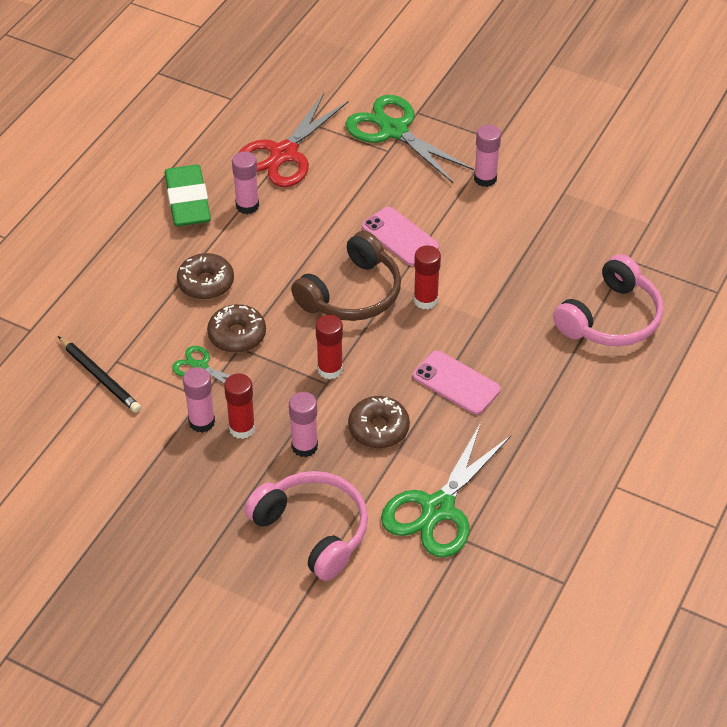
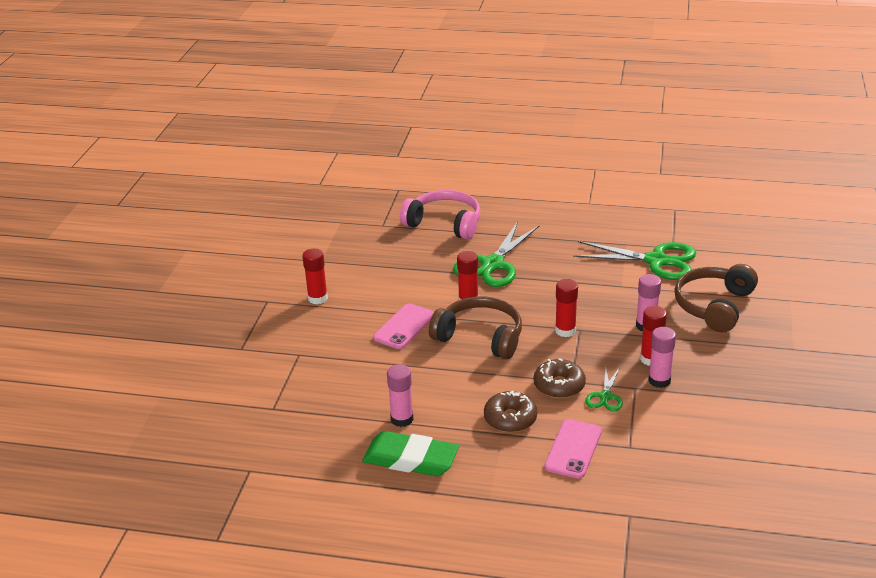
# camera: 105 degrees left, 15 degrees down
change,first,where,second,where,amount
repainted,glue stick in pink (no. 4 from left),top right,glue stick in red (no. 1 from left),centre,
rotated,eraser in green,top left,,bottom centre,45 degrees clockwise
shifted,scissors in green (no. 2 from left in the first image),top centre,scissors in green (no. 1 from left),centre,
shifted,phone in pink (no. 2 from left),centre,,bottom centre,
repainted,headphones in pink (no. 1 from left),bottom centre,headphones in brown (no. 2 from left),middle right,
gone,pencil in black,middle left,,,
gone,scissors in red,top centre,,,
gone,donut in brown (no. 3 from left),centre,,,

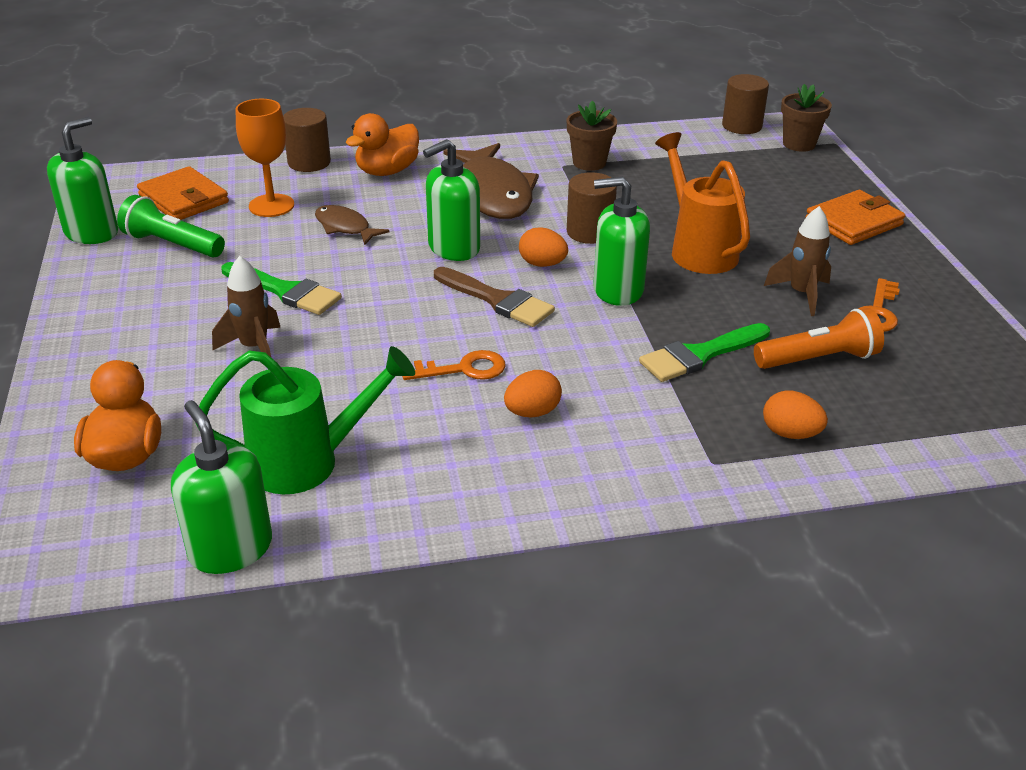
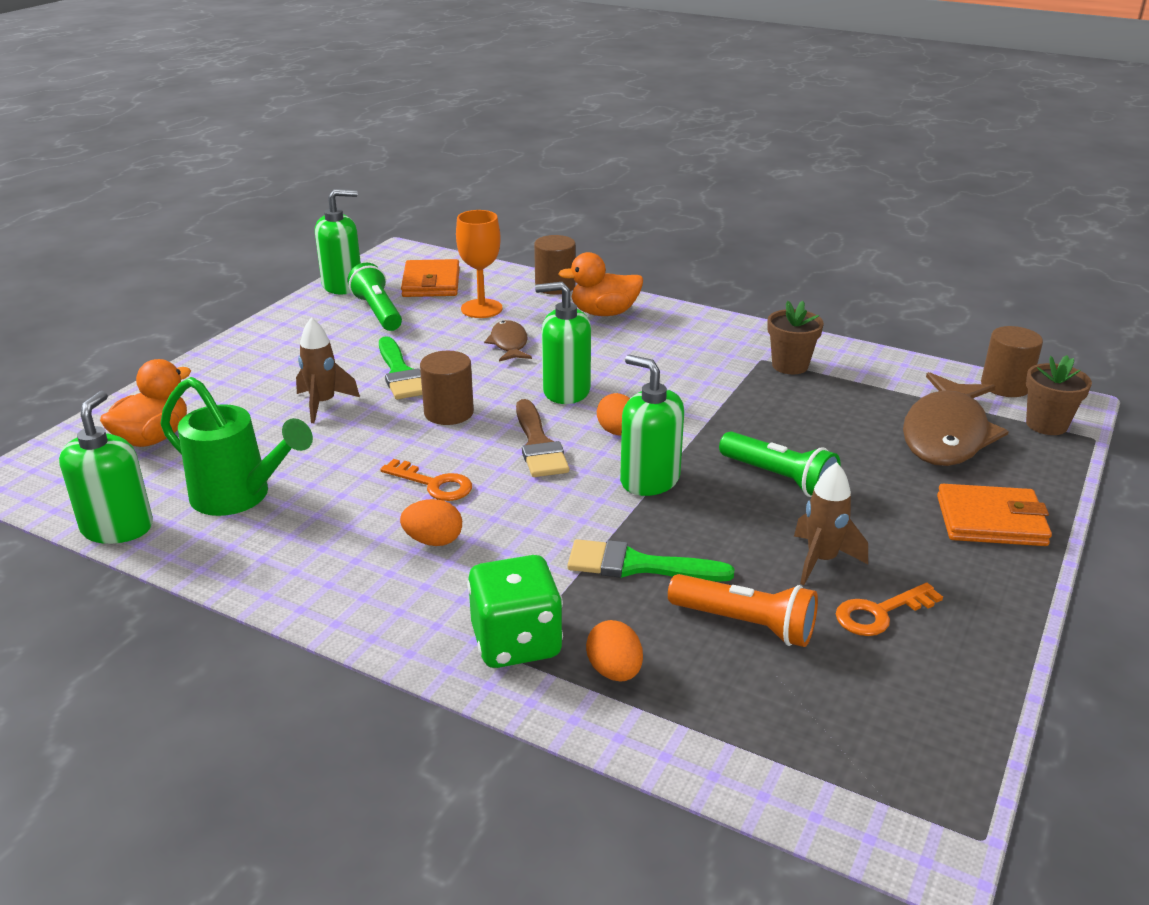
# camera: 40 degrees right, 5 degrees down
change,first,where,second,where,amount
shifted,cylinder in brown (no. 2 from left in the first image),top centre,cylinder in brown (no. 1 from left),centre,
new,,,dice in green,bottom centre,
swapped,watering can in orange,top right,flashlight in green (no. 2 from left),middle right,
shifted,fish in brown (no. 2 from left),top centre,,middle right,

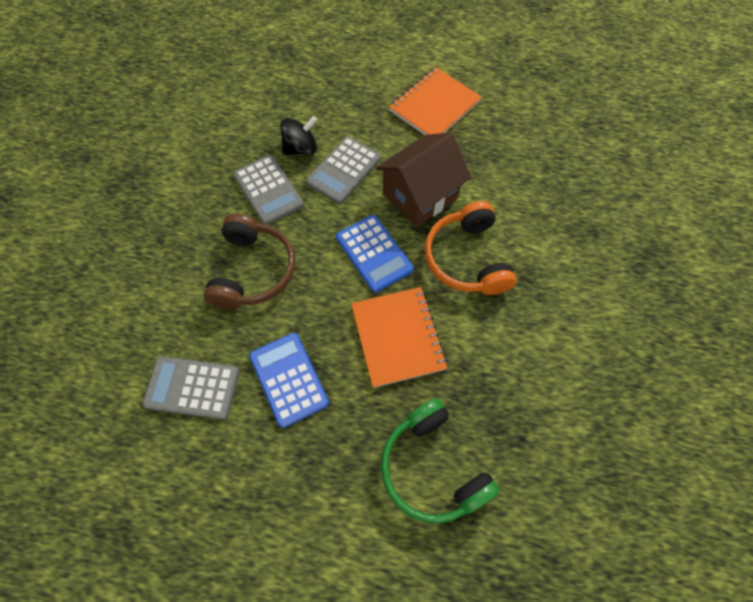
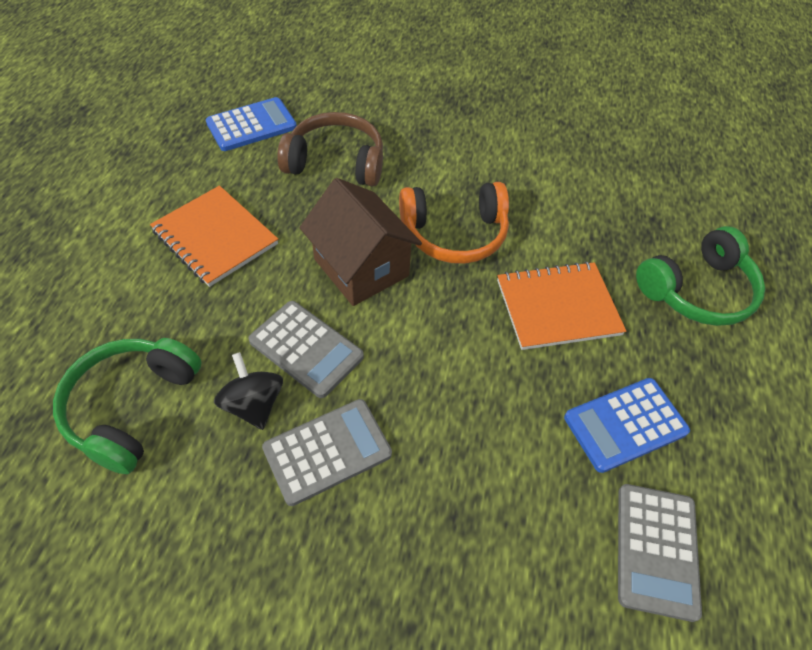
# camera: 90 degrees left, 10 degrees down
change,first,where,second,where,amount
new,,,headphones in green (no. 1 from left),middle left,
shifted,calculator in blue (no. 2 from left in the first image),centre,calculator in blue (no. 1 from left),top left,
shifted,headphones in brown,middle left,,top centre,

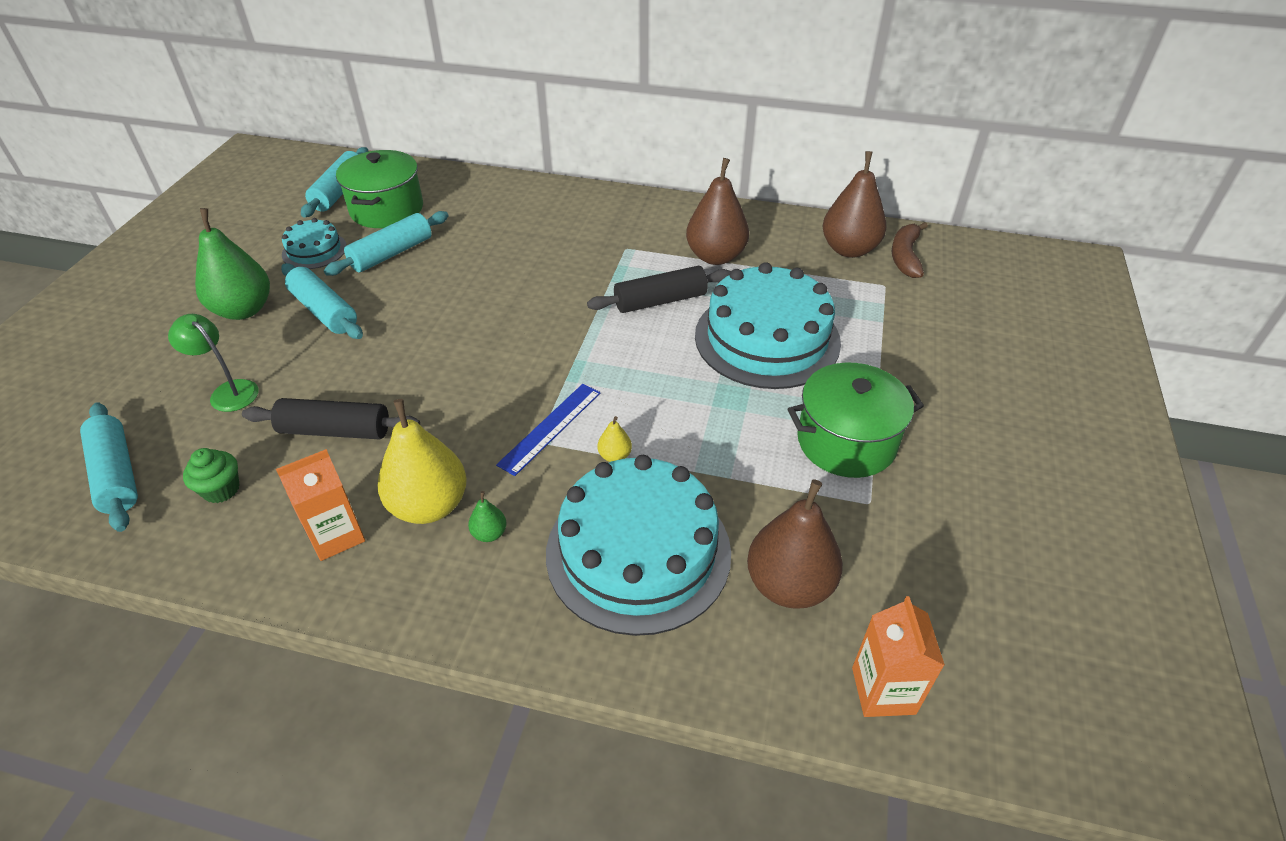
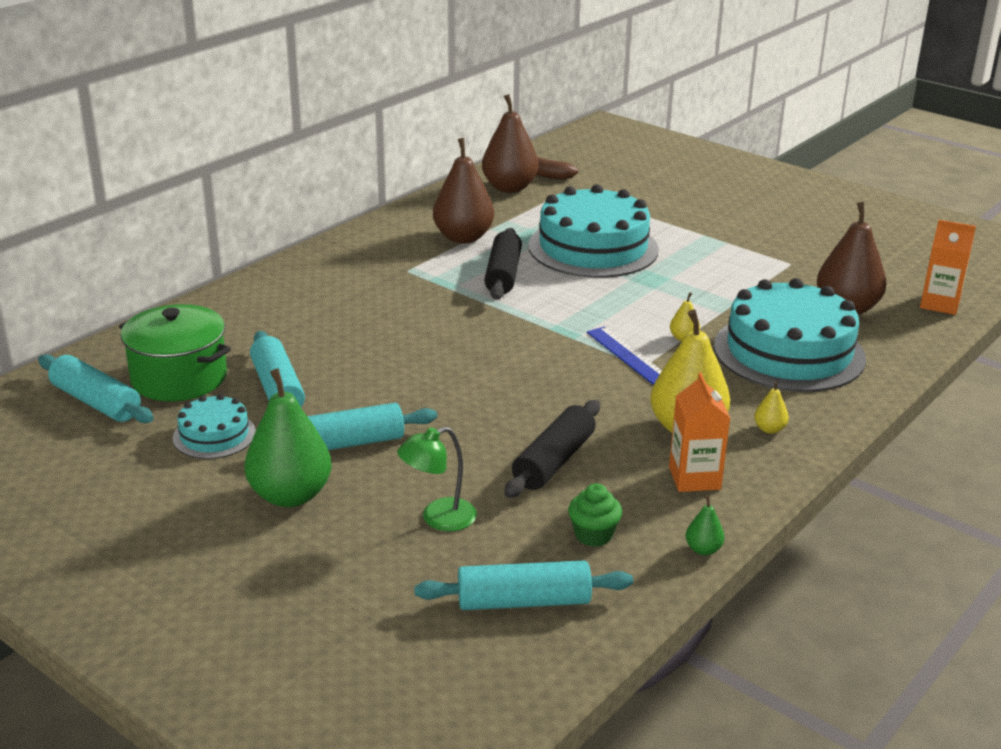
# camera: 65 degrees left, 15 degrees down
change,first,where,second,where,amount
shifted,pear in green (no. 2 from left),centre,,bottom right,
new,,,pear in yellow (no. 3 from left),middle right,
gone,pot in green (no. 2 from left),centre,,,

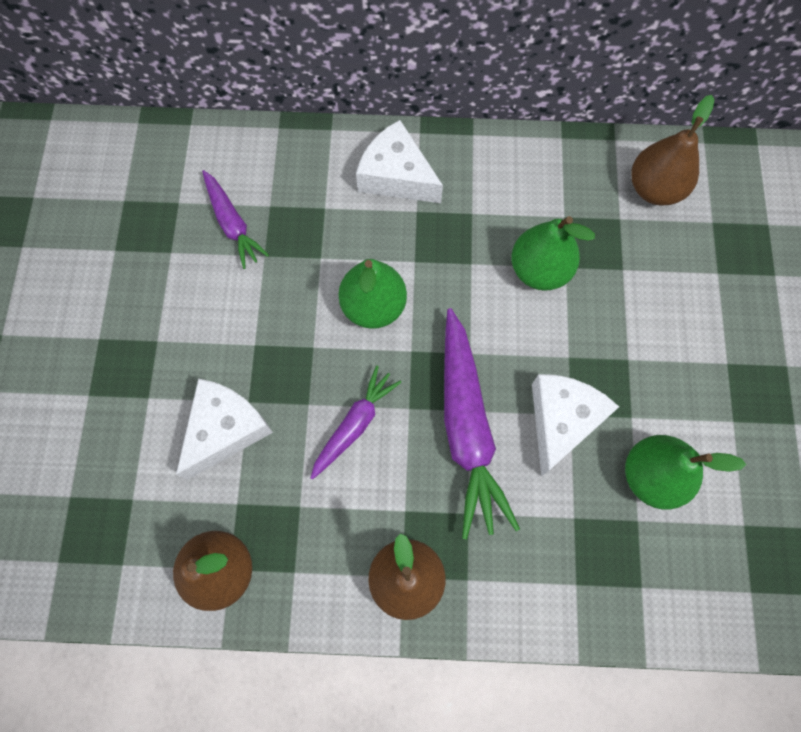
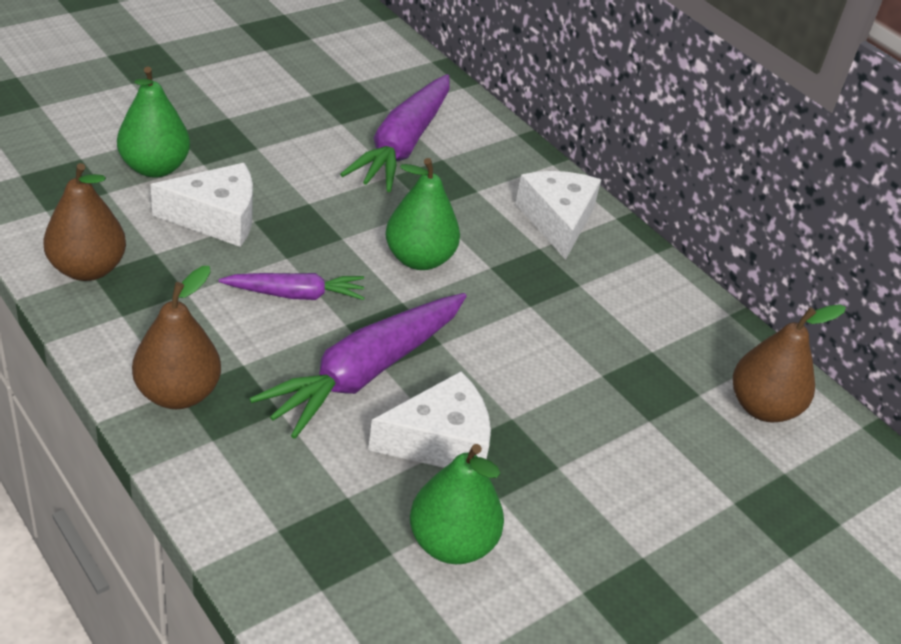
# camera: 45 degrees right, 30 degrees down
change,first,where,second,where,amount
shifted,pear in green (no. 2 from left in the first image),middle right,pear in green (no. 1 from left),top left,
scaled,carrot in purple (no. 1 from left in the first image),top left,carrot in purple (no. 3 from left),top centre,x1.76

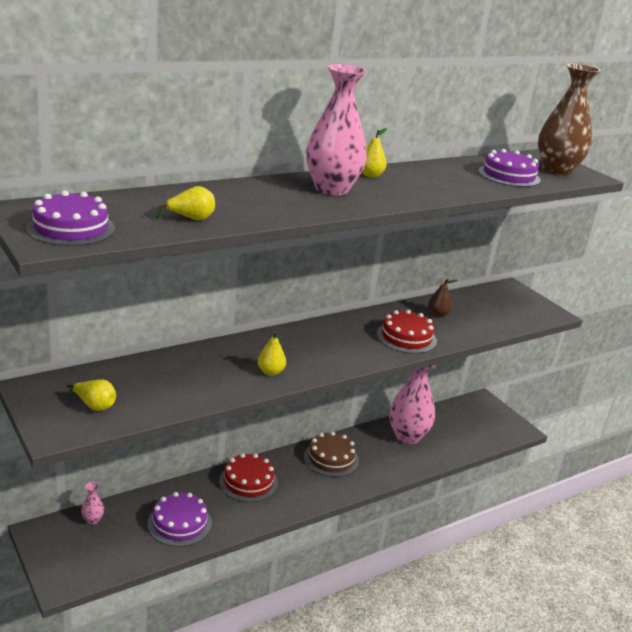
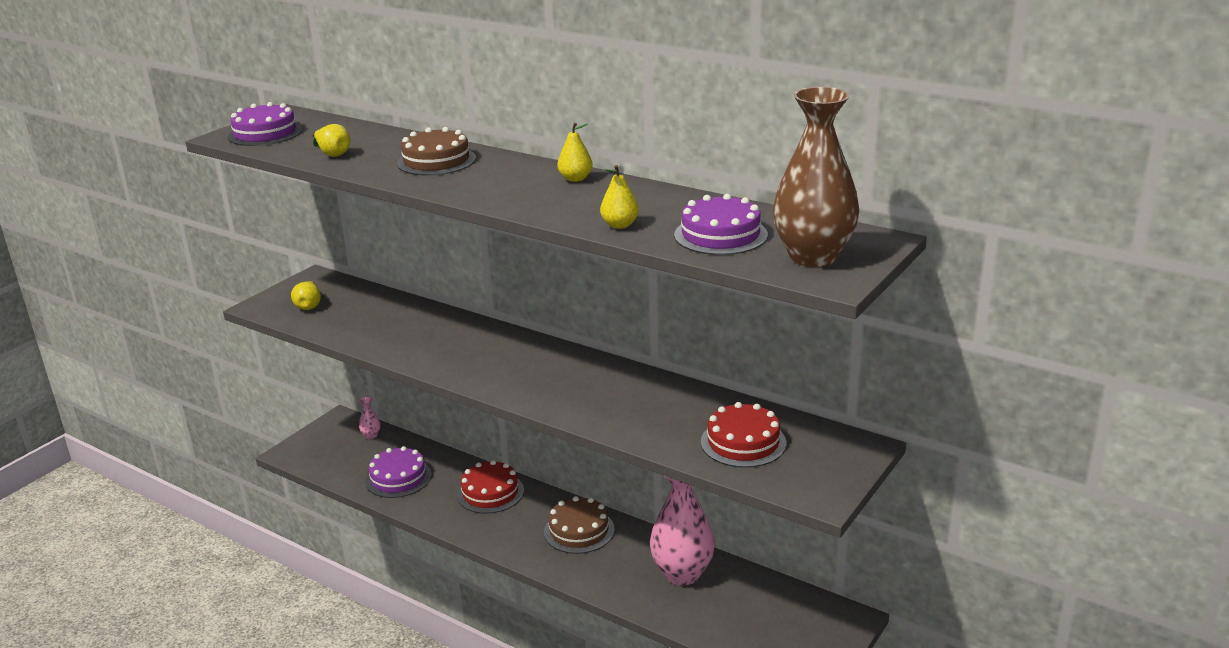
# camera: 70 degrees right, 0 degrees up
change,first,where,second,where,amount
new,,,cake in brown (no. 1 from left),top centre,
shifted,pear in yellow (no. 3 from left in the first image),centre,pear in yellow (no. 4 from left),top centre,
shifted,cake in red (no. 2 from left),centre,,bottom centre,
gone,vase in pink (no. 2 from left),top centre,,,
gone,pear in brown,middle right,,,

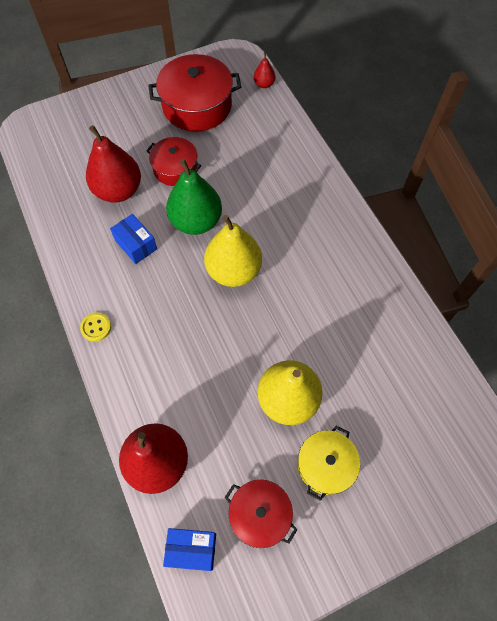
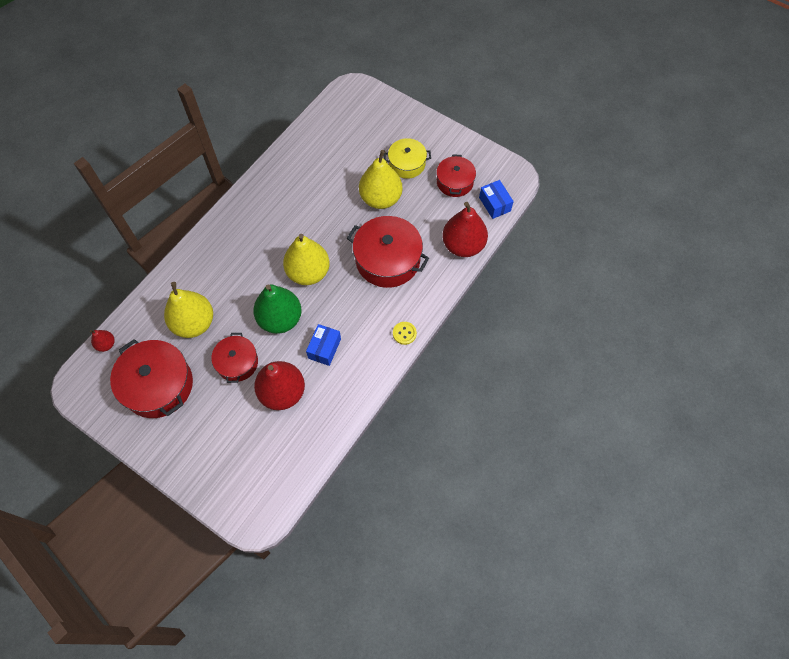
# camera: 120 degrees left, 0 degrees up
change,first,where,second,where,amount
new,,,pear in yellow (no. 1 from left),middle left,
new,,,pot in red (no. 3 from left),centre,

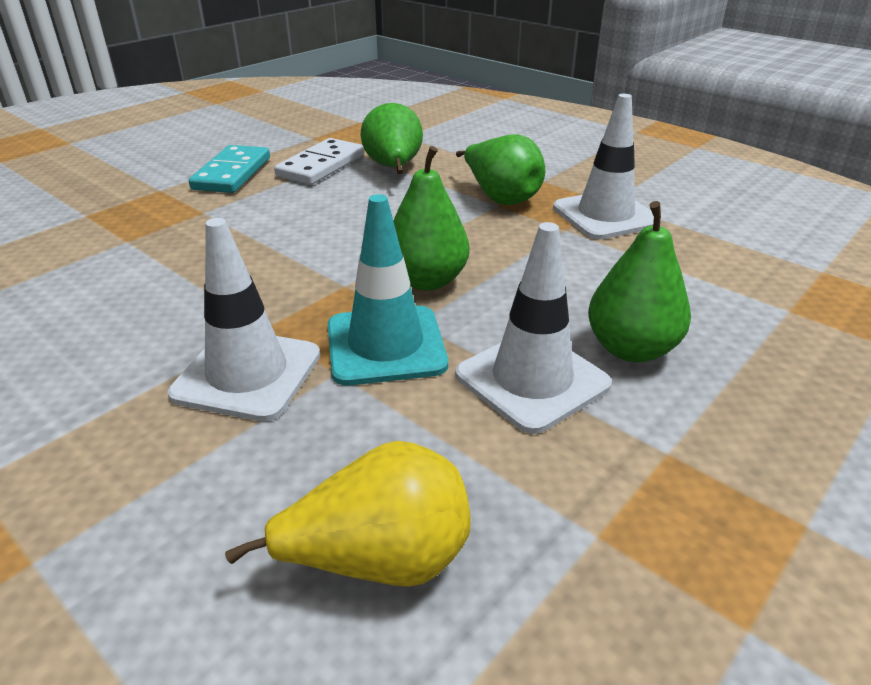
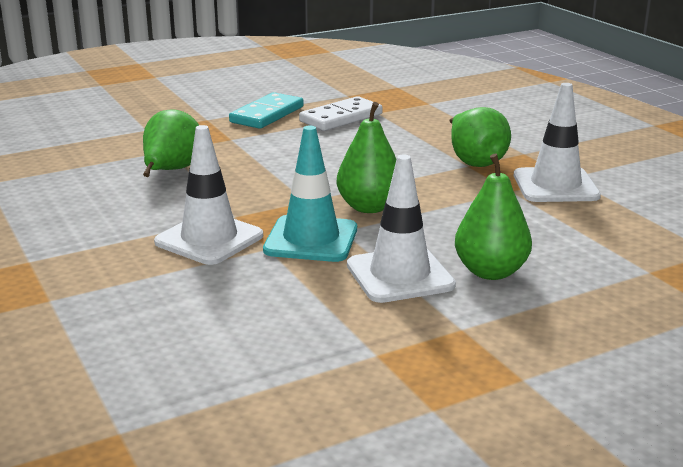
# camera: 20 degrees right, 10 degrees down
change,first,where,second,where,amount
shifted,pear in green (no. 1 from left),top centre,,top left,
gone,pear in yellow,bottom centre,,,

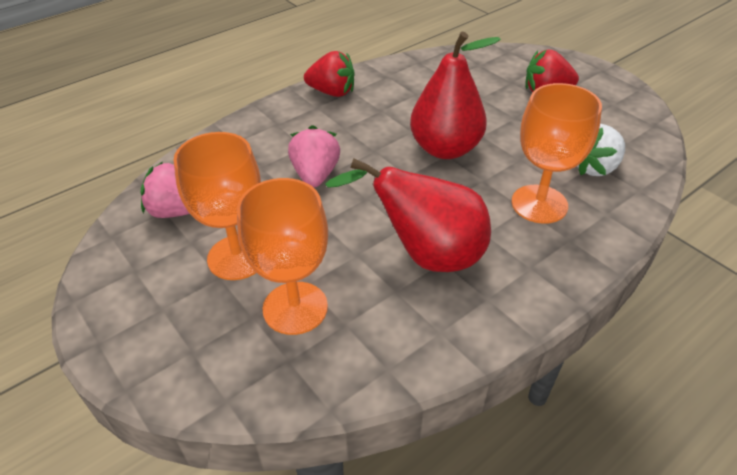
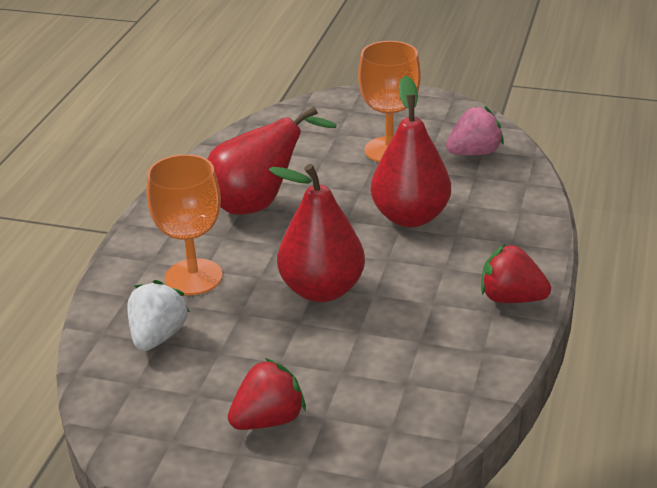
# camera: 145 degrees right, 10 degrees down
change,first,where,second,where,amount
swapped,strawberry in pink (no. 2 from left),top centre,pear in red (no. 3 from left),top centre,
rotated,strawberry in red (no. 1 from left in the first image),top centre,strawberry in red (no. 2 from left),middle right,45 degrees clockwise
gone,goblet in orange (no. 2 from left),centre,,,

